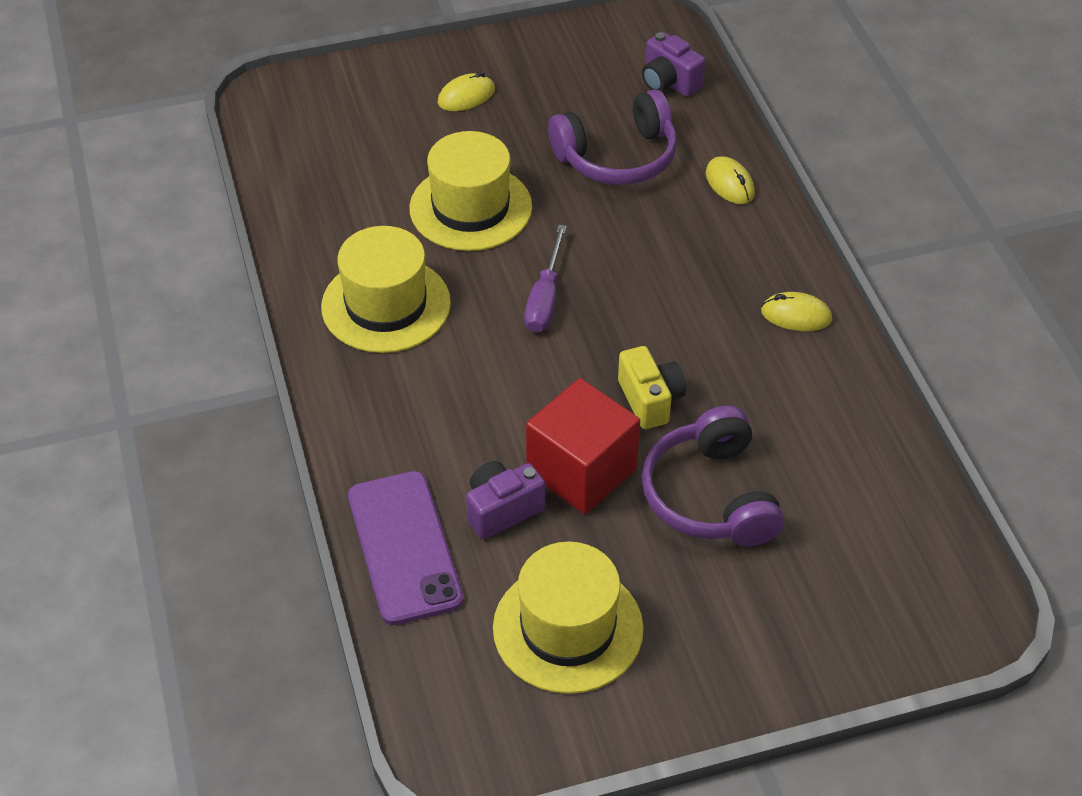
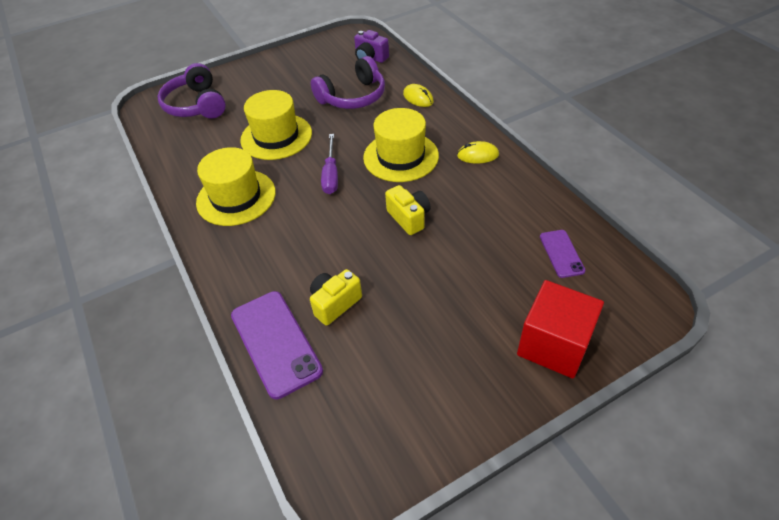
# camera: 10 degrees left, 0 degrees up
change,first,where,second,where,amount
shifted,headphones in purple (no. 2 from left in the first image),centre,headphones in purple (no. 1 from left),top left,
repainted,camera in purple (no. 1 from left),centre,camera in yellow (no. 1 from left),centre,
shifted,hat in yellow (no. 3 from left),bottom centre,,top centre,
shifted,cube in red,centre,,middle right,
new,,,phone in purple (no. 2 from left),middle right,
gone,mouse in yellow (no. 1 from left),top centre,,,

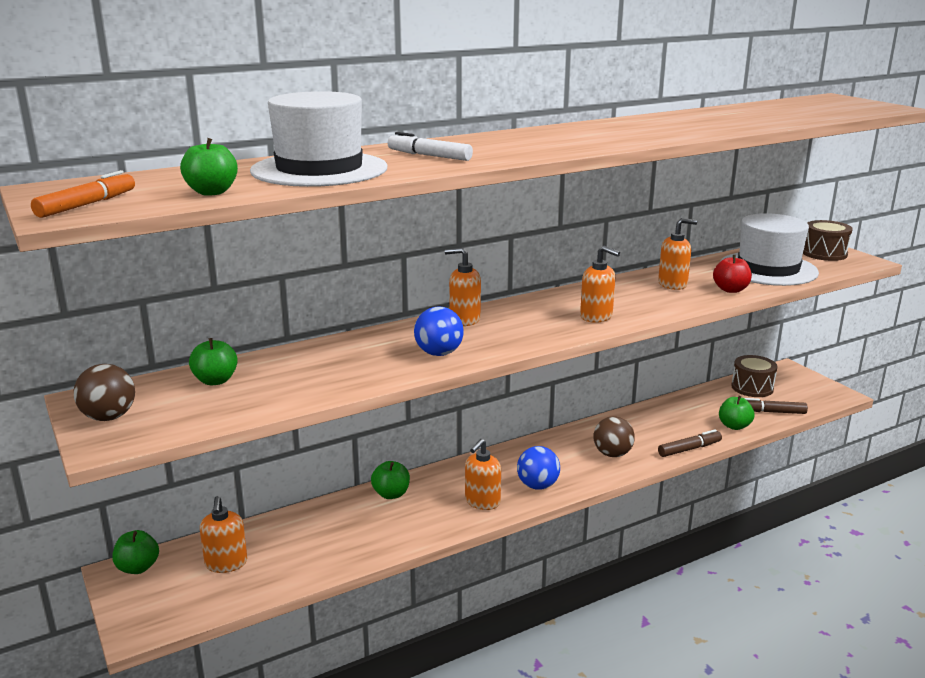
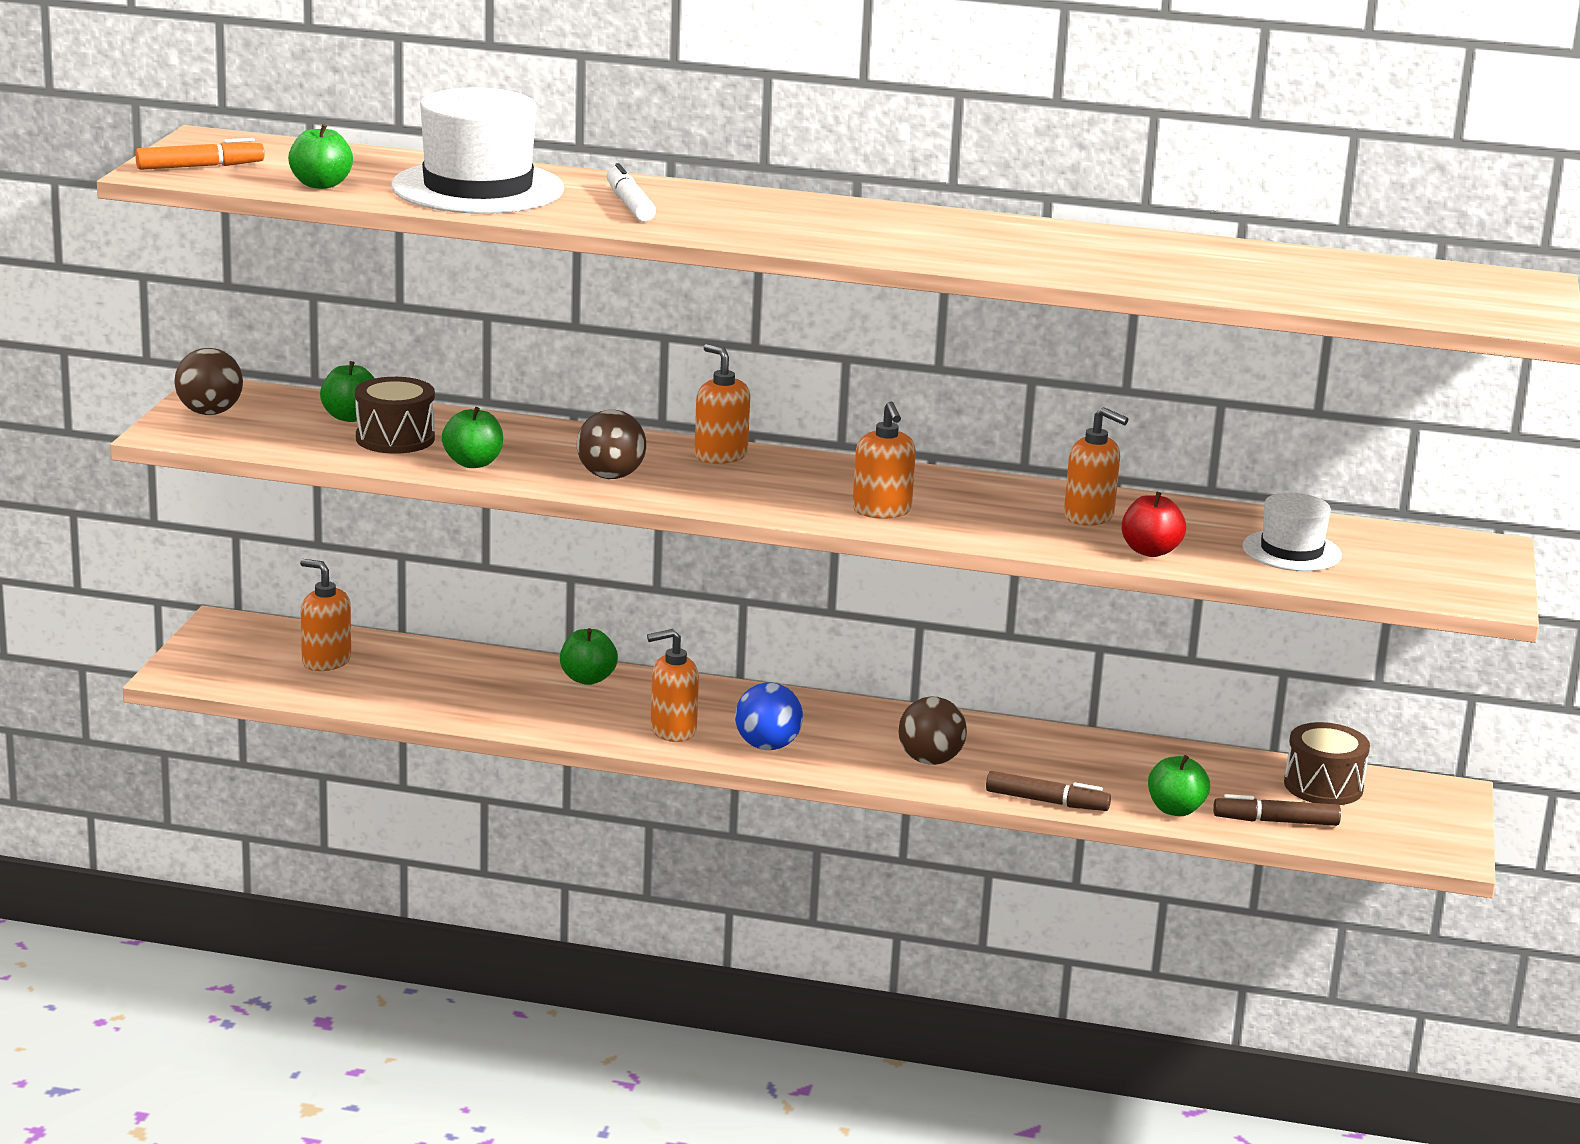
# camera: 40 degrees right, 0 degrees up
change,first,where,second,where,amount
rotated,soap dispenser in orange (no. 1 from left),bottom left,,middle left,90 degrees clockwise
shifted,drum in brown (no. 2 from left in the first image),middle right,drum in brown (no. 1 from left),middle left,
shifted,apple in green (no. 1 from left in the first image),bottom left,apple in green (no. 3 from left),middle left,
repainted,ball in blue (no. 1 from left),centre,ball in brown (no. 2 from left),centre,
rotated,marker in brown (no. 2 from left),middle right,,bottom right,45 degrees counterclockwise
scaled,hat in white (no. 2 from left),middle right,,middle right,x0.57

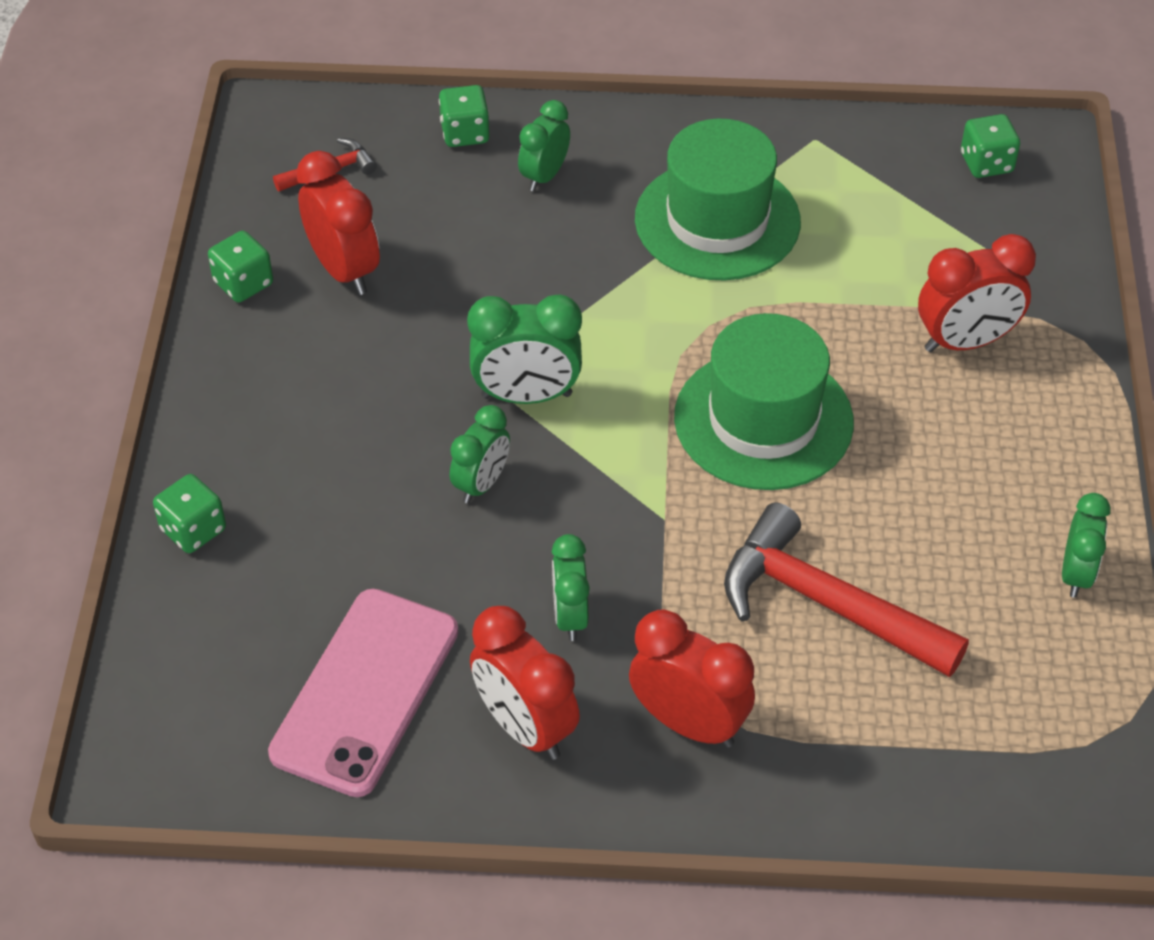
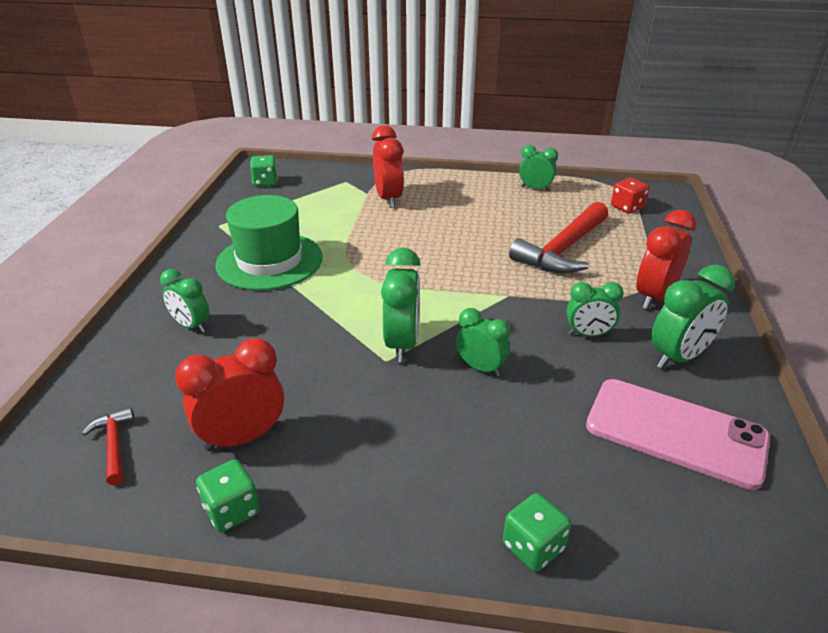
# camera: 85 degrees left, 15 degrees down
change,first,where,second,where,amount
new,,,dice in red,top right,
repainted,clock in red (no. 2 from left),bottom centre,clock in green (no. 6 from left),middle right,
gone,dice in green (no. 3 from left),top centre,,,
gone,hat in green (no. 2 from left),centre,,,

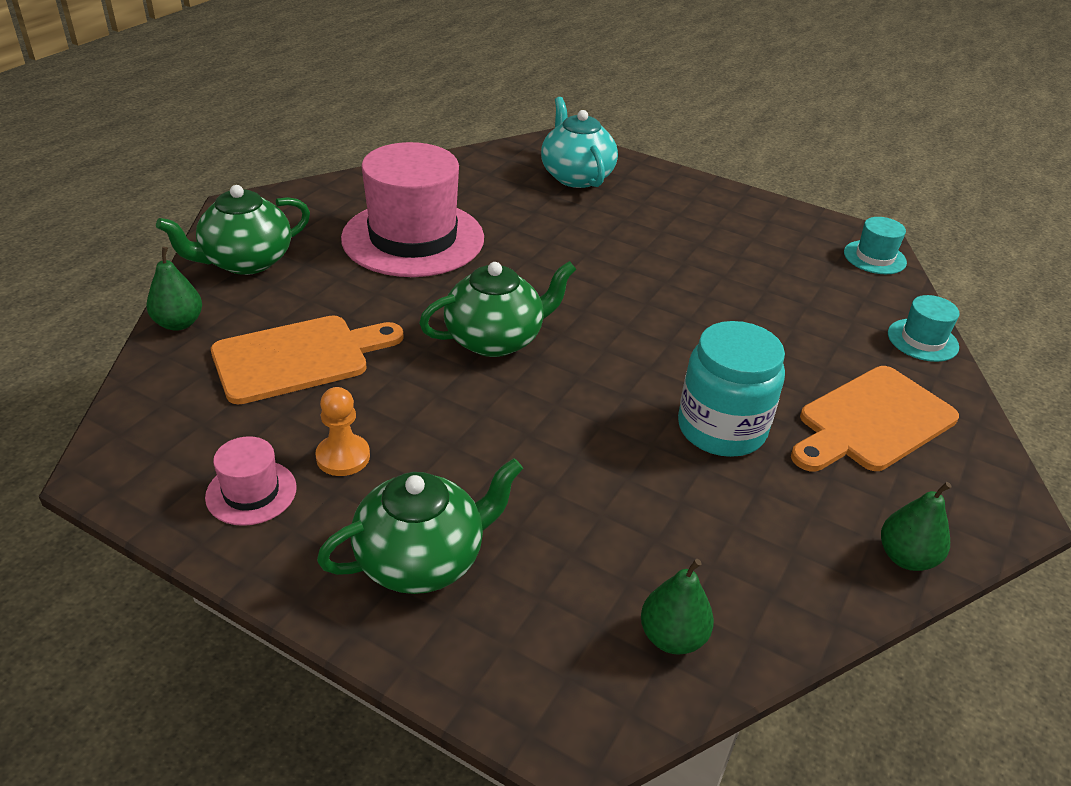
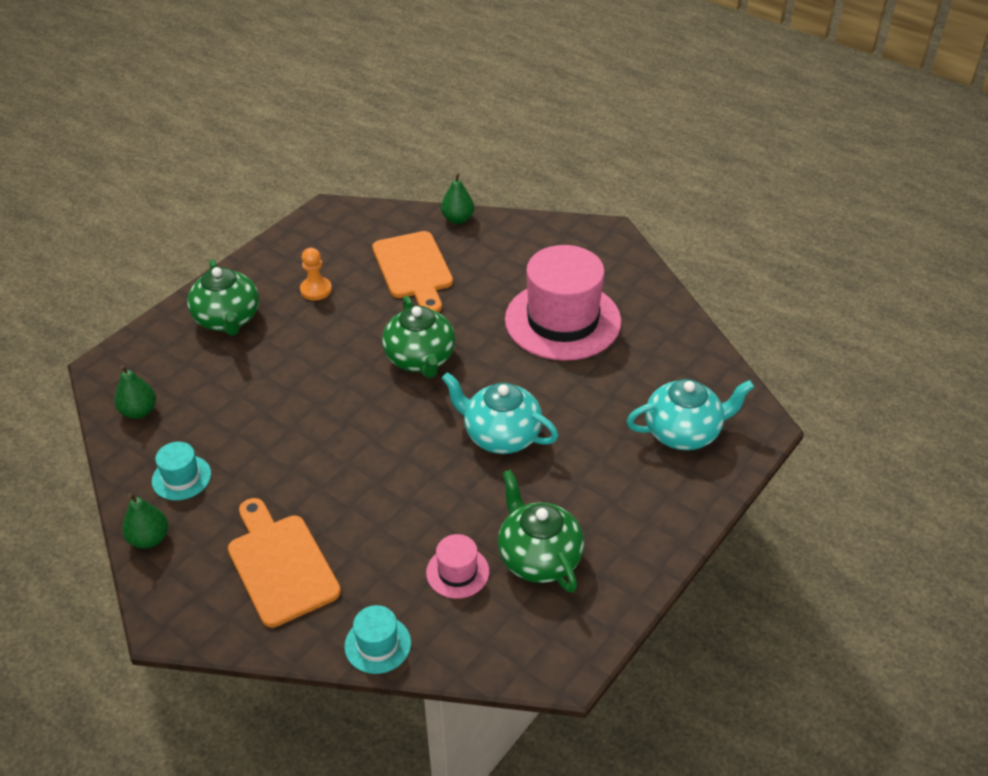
# camera: 100 degrees right, 5 degrees up
change,first,where,second,where,amount
shifted,hat in turquoise (no. 1 from left),top right,,middle left,
shifted,hat in pink (no. 1 from left),middle left,,bottom centre,
new,,,teapot in turquoise (no. 1 from left),centre,
shifted,teapot in green (no. 1 from left in the first image),top left,teapot in green (no. 3 from left),bottom centre,
gone,jar in turquoise,middle right,,,

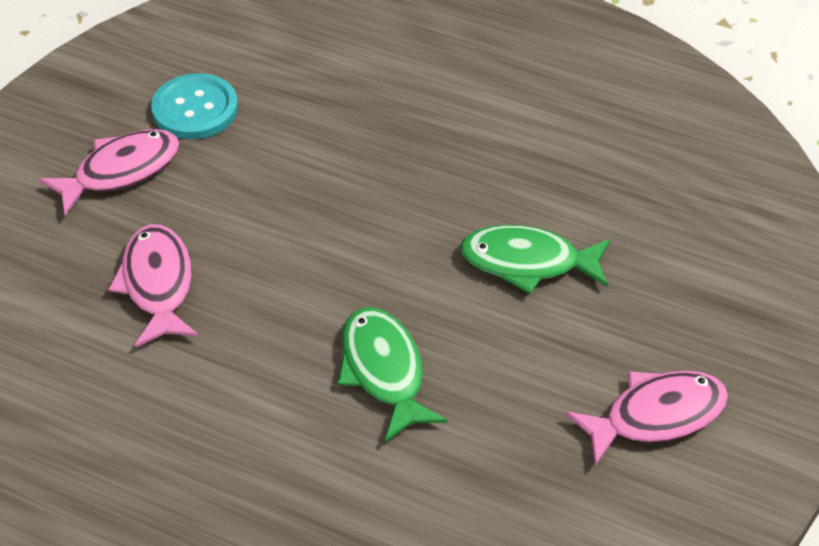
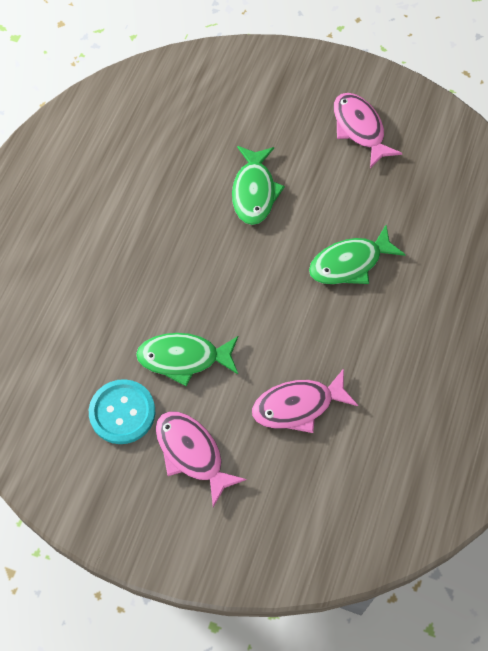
# camera: 95 degrees left, 15 degrees up
change,first,where,second,where,amount
new,,,fish in green (no. 1 from left),centre,

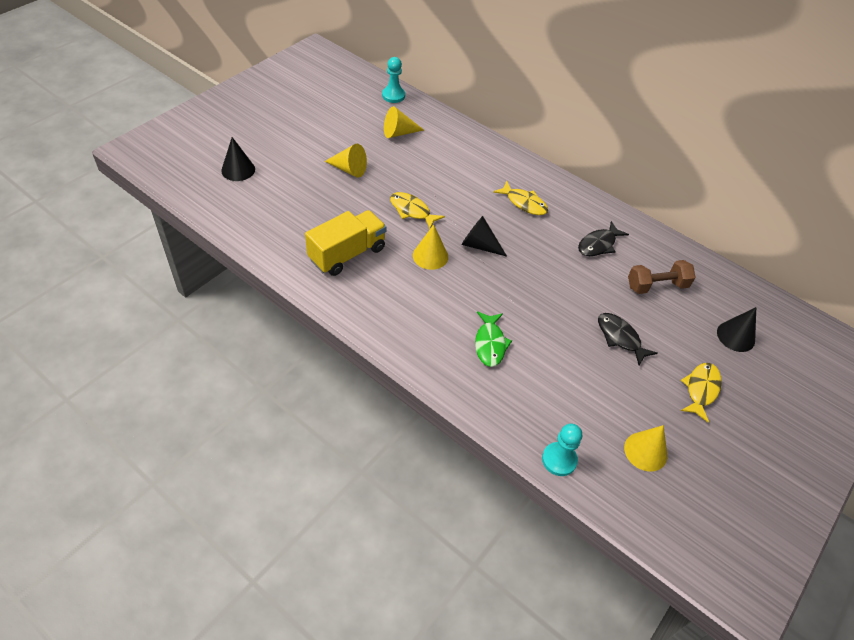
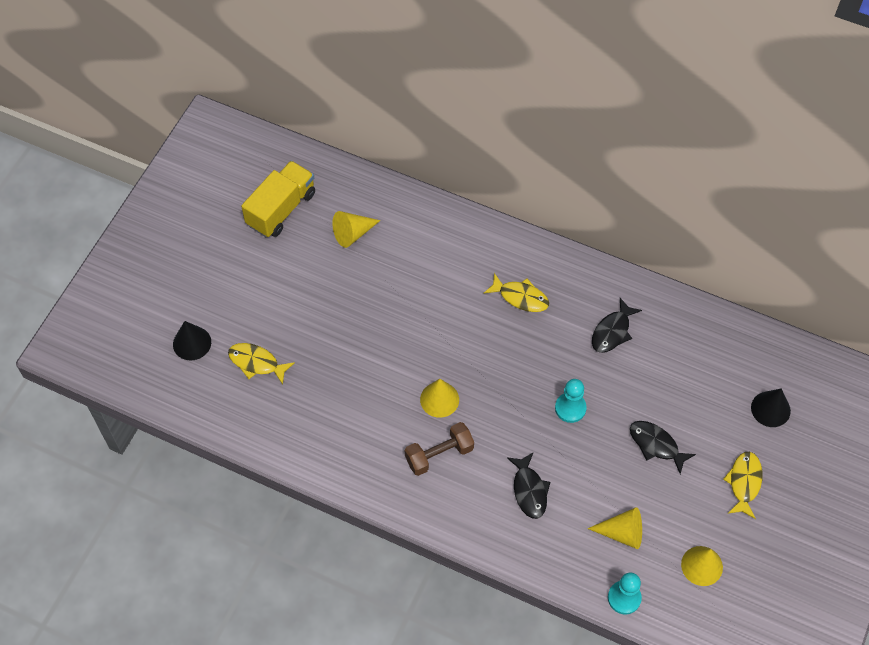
# camera: 10 degrees left, 10 degrees up
change,first,where,second,where,amount
shifted,fish in yellow (no. 1 from left),top centre,,middle left,
shifted,truck in yellow,centre,,top left,
shifted,dumbbell in brown,middle right,,bottom centre,
repainted,fish in green,centre,fish in black (no. 1 from left),bottom centre,
shifted,pawn in turquoise (no. 1 from left),top centre,,centre,
shifted,cone in yellow (no. 1 from left in the first image),top centre,cone in yellow (no. 3 from left),bottom right,
gone,cone in black (no. 2 from left),centre,,,

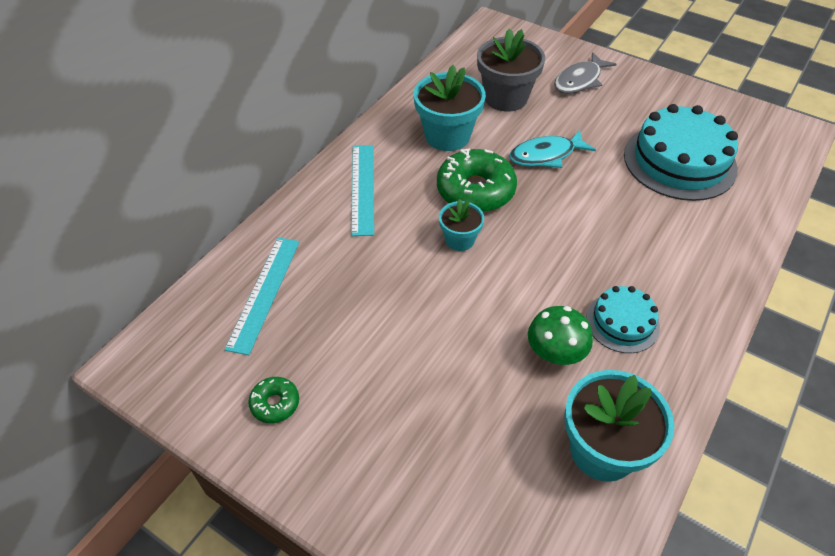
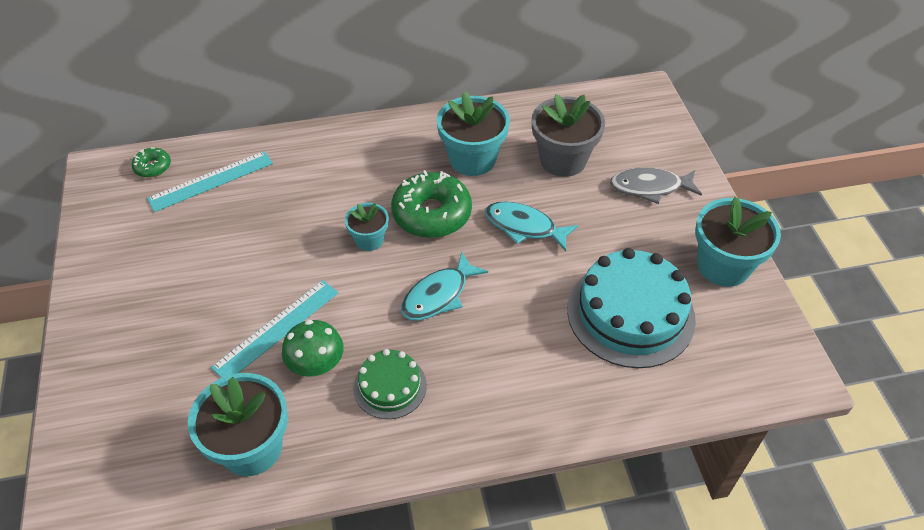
# camera: 45 degrees right, 0 degrees up
change,first,where,second,where,amount
shifted,donut in green (no. 1 from left),bottom left,,top left,
shifted,ruler in turquoise (no. 2 from left),centre,,middle left,
repainted,cake in turquoise (no. 1 from left),middle right,cake in green,bottom centre,
new,,,fish in turquoise (no. 1 from left),centre,
new,,,flower pot in turquoise (no. 4 from left),middle right,

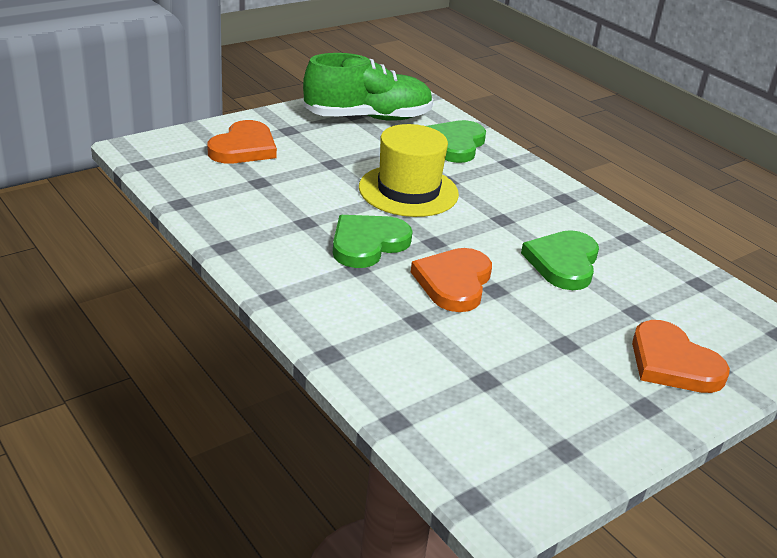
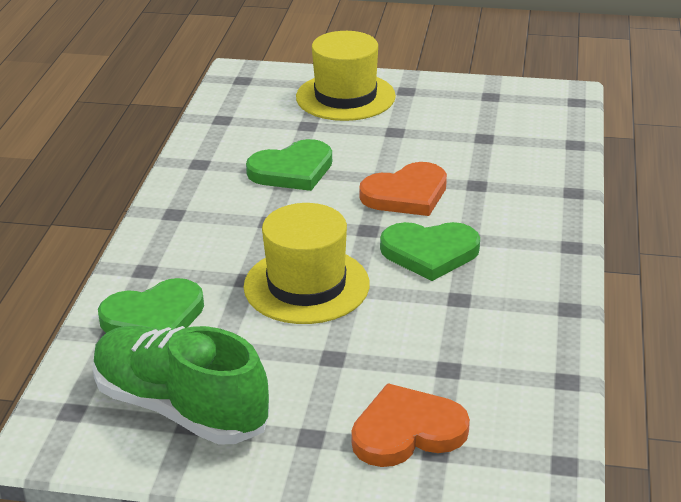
# camera: 130 degrees left, 0 degrees up
change,first,where,second,where,amount
swapped,heart in orange (no. 3 from left),middle right,hat in yellow (no. 2 from left),top centre,

